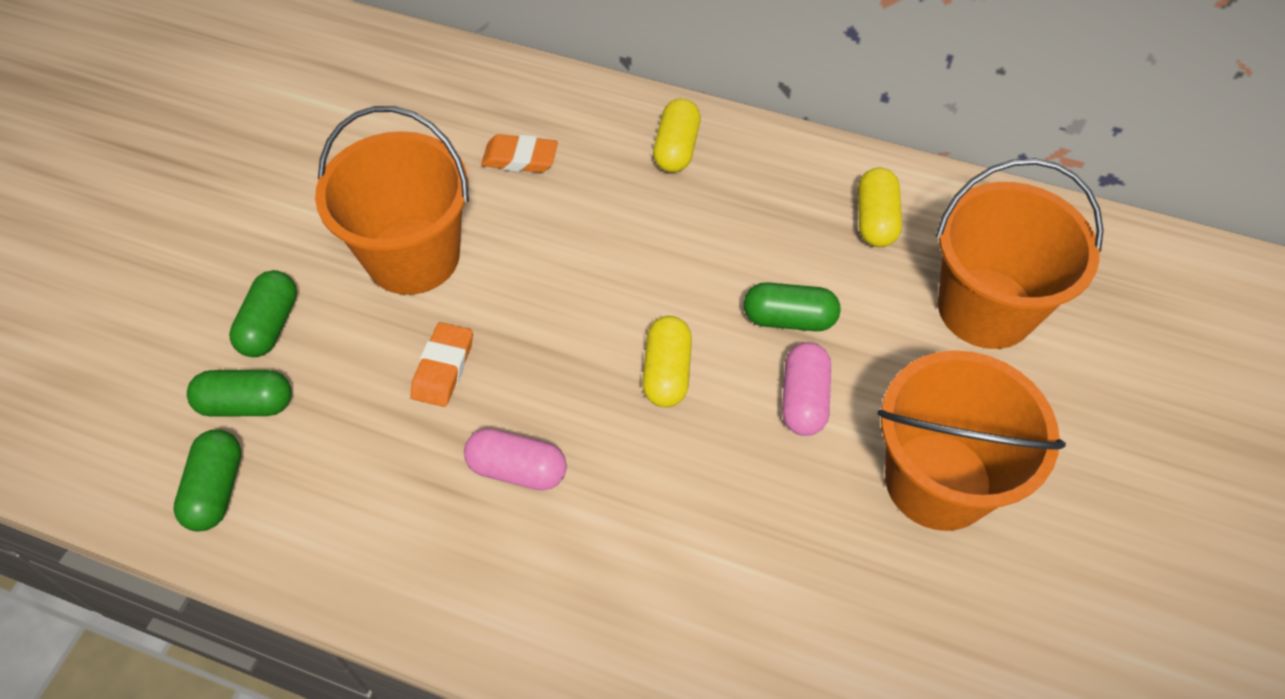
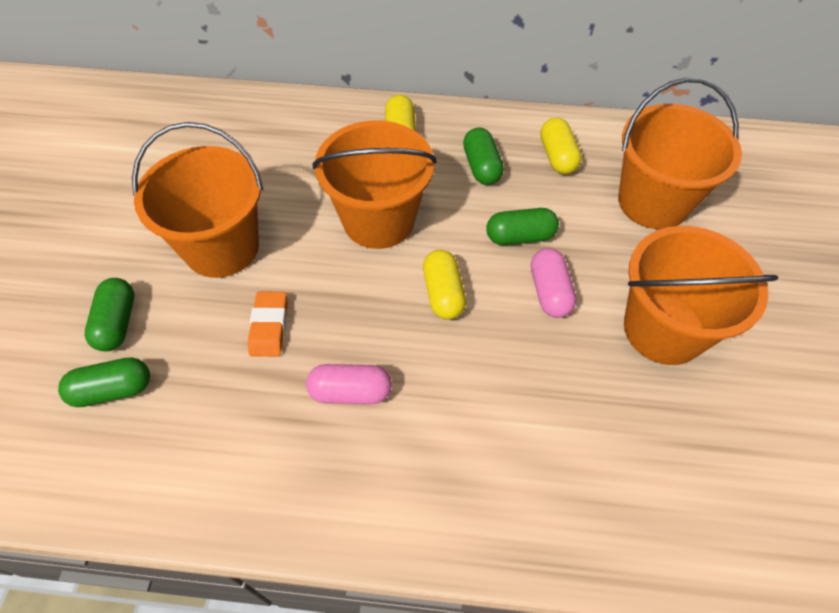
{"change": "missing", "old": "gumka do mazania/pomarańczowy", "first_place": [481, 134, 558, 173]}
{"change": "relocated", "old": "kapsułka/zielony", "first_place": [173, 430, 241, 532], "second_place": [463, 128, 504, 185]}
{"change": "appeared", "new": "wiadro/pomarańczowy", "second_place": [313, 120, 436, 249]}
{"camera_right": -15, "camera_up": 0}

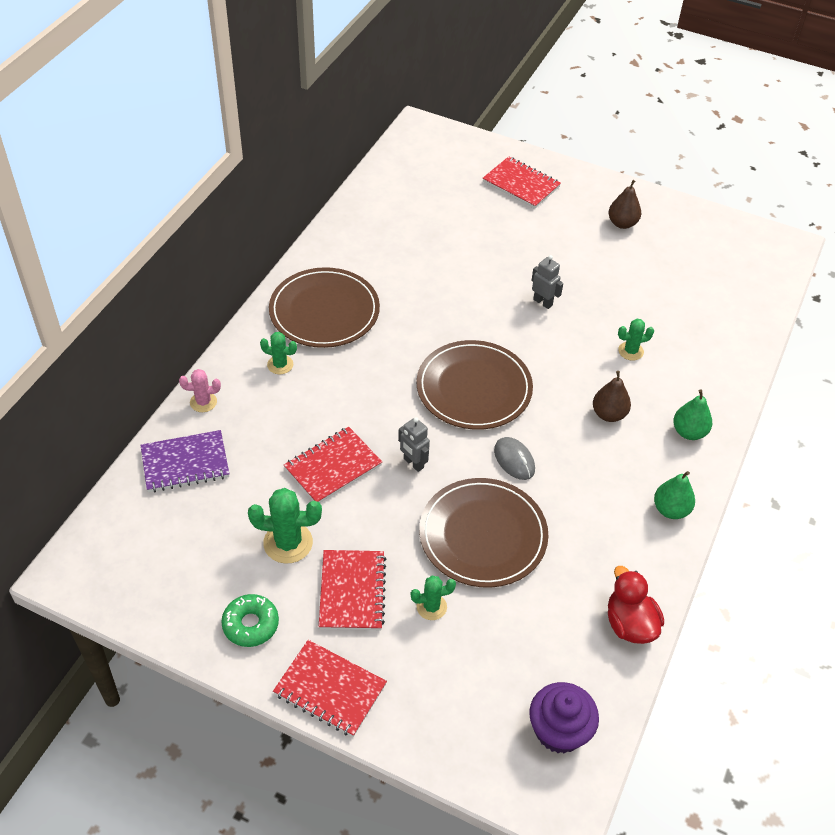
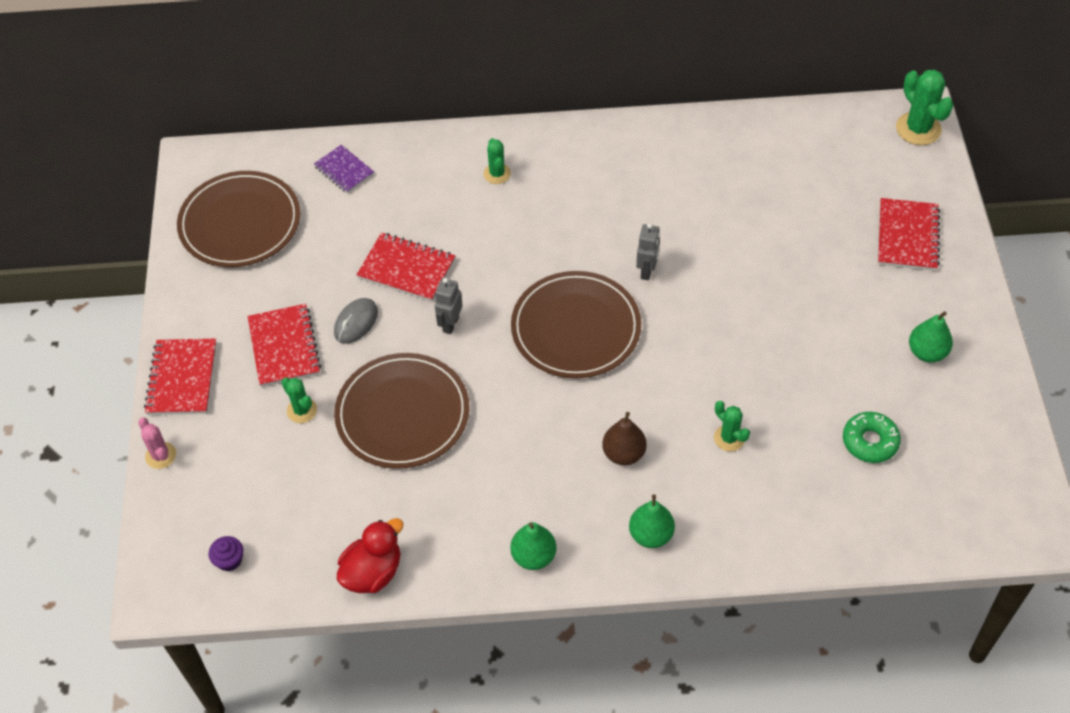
{"change": "colour", "old": "gruszka/brązowy", "new": "gruszka/zielony", "first_place": [608, 180, 641, 229], "second_place": [909, 311, 953, 362]}
{"change": "relocated", "old": "robot/szary", "first_place": [531, 255, 563, 309], "second_place": [636, 223, 660, 280]}
{"change": "relocated", "old": "talerz/brązowy", "first_place": [269, 267, 380, 348], "second_place": [177, 171, 300, 267]}
{"change": "relocated", "old": "kaktus/różowy", "first_place": [179, 369, 221, 412], "second_place": [138, 418, 176, 469]}
{"change": "size", "old": "zeszyt/fioletowy", "first_place": [141, 430, 229, 492], "second_place": [314, 145, 374, 193], "factor": 0.66}
{"change": "relocated", "old": "myszka/szary", "first_place": [494, 437, 535, 480], "second_place": [334, 298, 378, 344]}
{"change": "relocated", "old": "kaktus/zielony", "first_place": [248, 488, 322, 564], "second_place": [896, 70, 954, 145]}
{"change": "spun", "old": "zeszyt/czerwony", "first_place": [319, 550, 386, 630], "second_place": [248, 304, 321, 387], "degrees": -75}
{"change": "relocated", "old": "donut/zielony", "first_place": [221, 594, 279, 647], "second_place": [843, 412, 901, 463]}
{"change": "size", "old": "muffinka/fioletowy", "first_place": [529, 682, 599, 754], "second_place": [209, 536, 243, 571], "factor": 0.51}
{"camera_right": 65, "camera_up": 5}

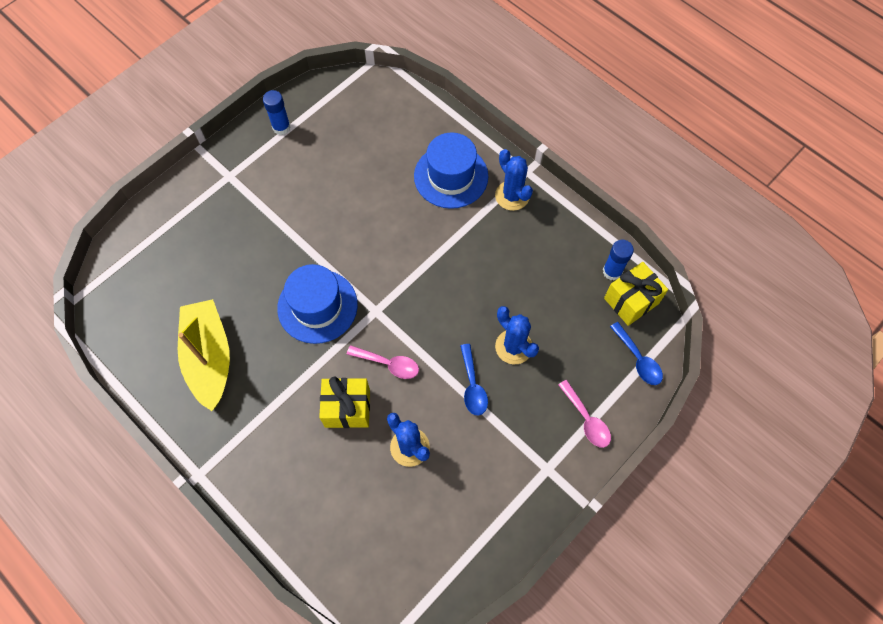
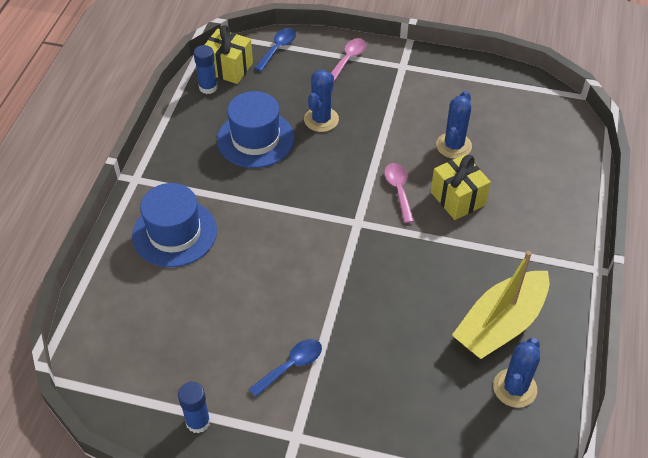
{"change": "relocated", "old": "kaktus/niebieski", "first_place": [495, 149, 533, 211], "second_place": [493, 338, 540, 408]}
{"change": "relocated", "old": "kapelusz/niebieski", "first_place": [277, 264, 358, 344], "second_place": [217, 91, 295, 168]}
{"change": "relocated", "old": "łyżka/niebieski", "first_place": [460, 344, 488, 415], "second_place": [249, 339, 322, 397]}
{"camera_right": -120, "camera_up": -15}

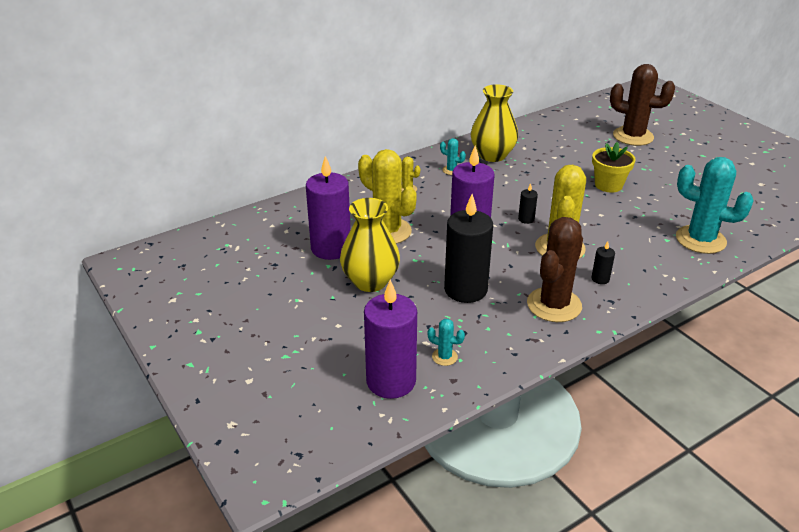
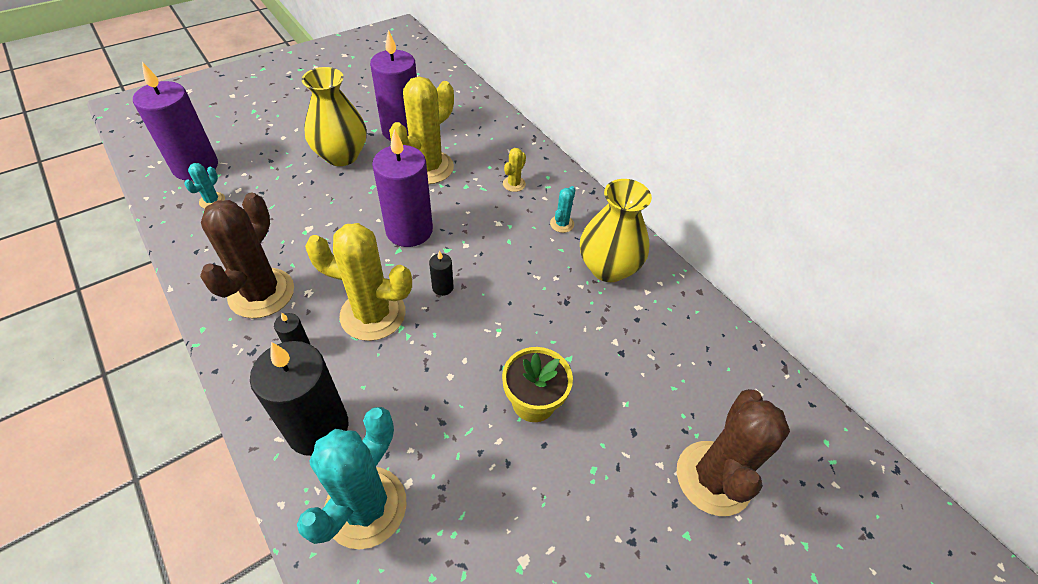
{"change": "relocated", "old": "świeca/czarny", "first_place": [444, 194, 493, 303], "second_place": [250, 341, 348, 456]}
{"change": "spun", "old": "kaktus/brązowy", "first_place": [527, 217, 583, 322], "second_place": [200, 192, 294, 318], "degrees": 75}
{"camera_right": 85, "camera_up": 15}

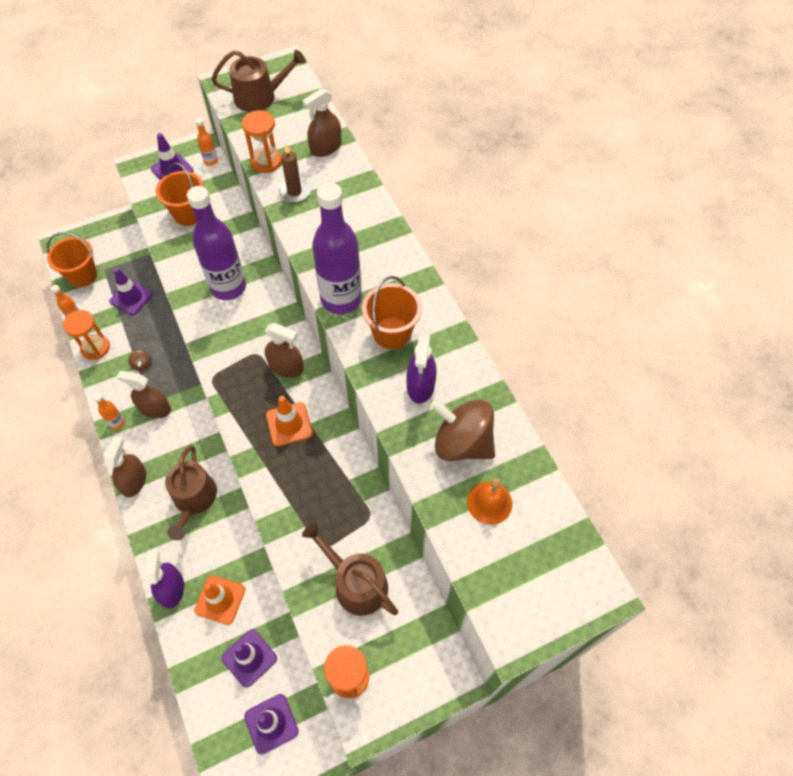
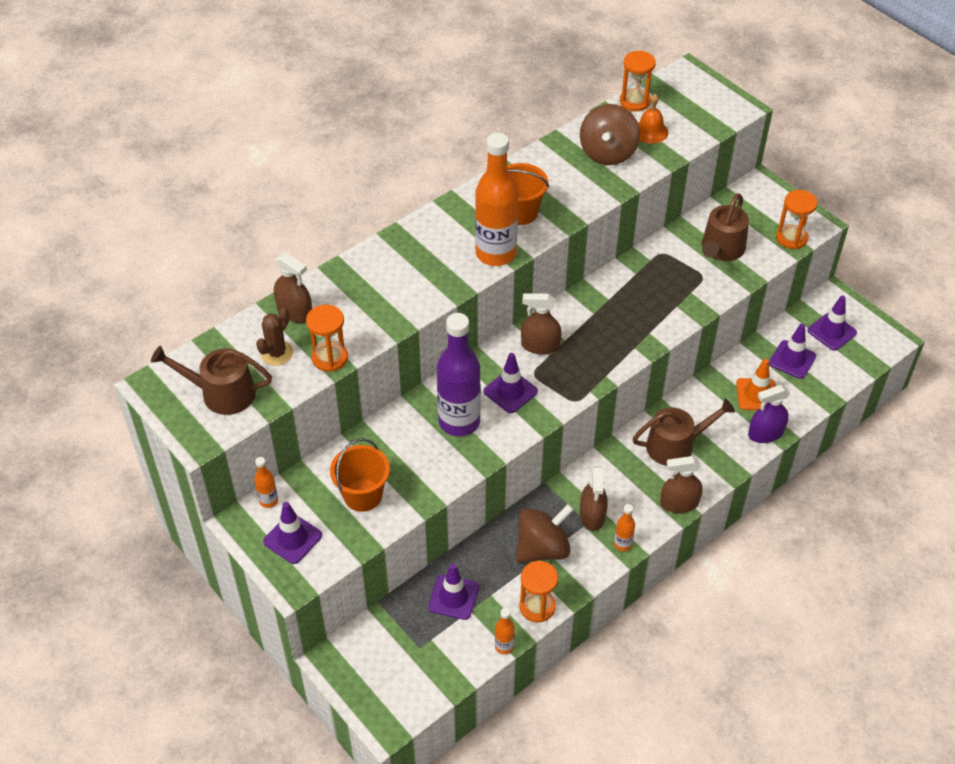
{"change": "spun", "old": "konewka/brązowy", "first_place": [211, 50, 306, 112], "second_place": [151, 346, 272, 415], "degrees": -60}
{"change": "missing", "old": "świeca/brązowy", "first_place": [277, 144, 311, 203]}
{"change": "colour", "old": "butelka/fioletowy", "new": "butelka/pomarańczowy", "first_place": [312, 182, 362, 314], "second_place": [475, 133, 518, 266]}
{"change": "missing", "old": "wiadro/pomarańczowy", "first_place": [47, 232, 97, 287]}
{"change": "spun", "old": "spryskiwacz/brązowy", "first_place": [265, 323, 304, 378], "second_place": [521, 293, 562, 355], "degrees": -90}
{"change": "missing", "old": "spryskiwacz/fioletowy", "first_place": [406, 334, 437, 404]}
{"change": "size", "old": "bączek/brązowy", "first_place": [128, 350, 152, 371], "second_place": [516, 504, 574, 563], "factor": 2.41}
{"change": "missing", "old": "pachołek/pomarańczowy", "first_place": [266, 396, 313, 446]}
{"change": "appeared", "new": "klepsydra/pomarańczowy", "second_place": [620, 51, 656, 111]}
{"change": "appeared", "new": "kaktus/brązowy", "second_place": [256, 308, 293, 366]}
{"change": "appeared", "new": "pachołek/fioletowy", "second_place": [484, 353, 538, 413]}
{"camera_right": -105, "camera_up": -10}

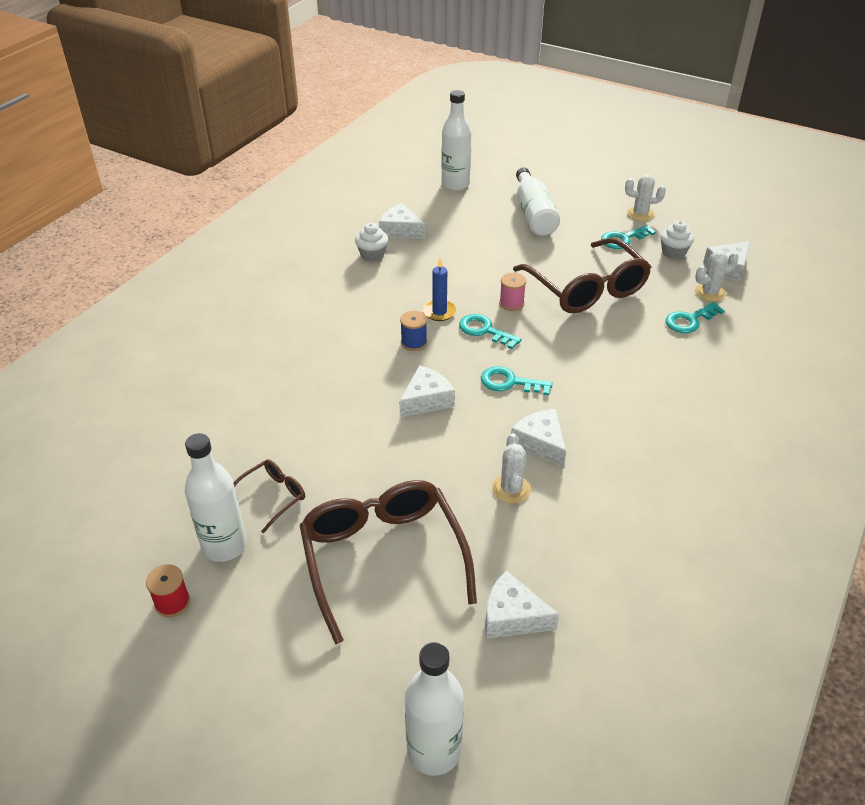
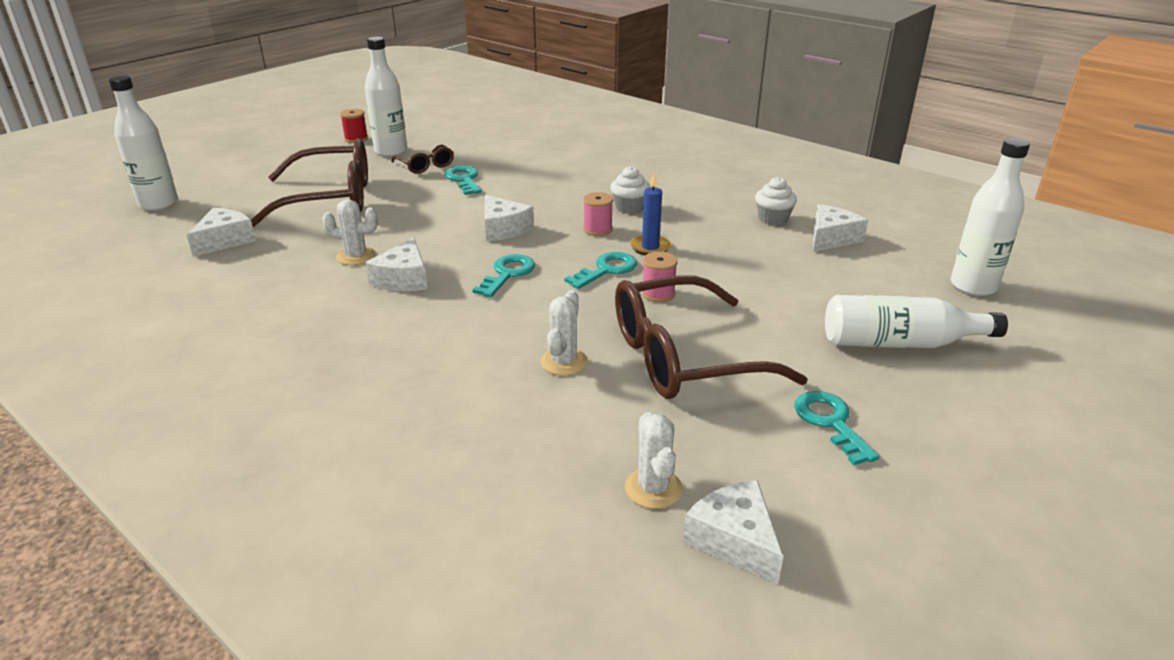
{"change": "relocated", "old": "kaktus/biały", "first_place": [625, 175, 666, 221], "second_place": [540, 290, 588, 376]}
{"change": "relocated", "old": "muffinka/biały", "first_place": [660, 221, 694, 259], "second_place": [610, 166, 650, 214]}
{"change": "relocated", "old": "klucz/turkusowy", "first_place": [666, 302, 725, 333], "second_place": [445, 166, 482, 195]}
{"change": "colour", "old": "szpulka/niebieski", "new": "szpulka/różowy", "first_place": [400, 311, 427, 351], "second_place": [583, 192, 613, 236]}
{"change": "spun", "old": "ser/biały", "first_place": [511, 409, 566, 468], "second_place": [365, 237, 428, 291], "degrees": 120}
{"camera_right": 100, "camera_up": -10}

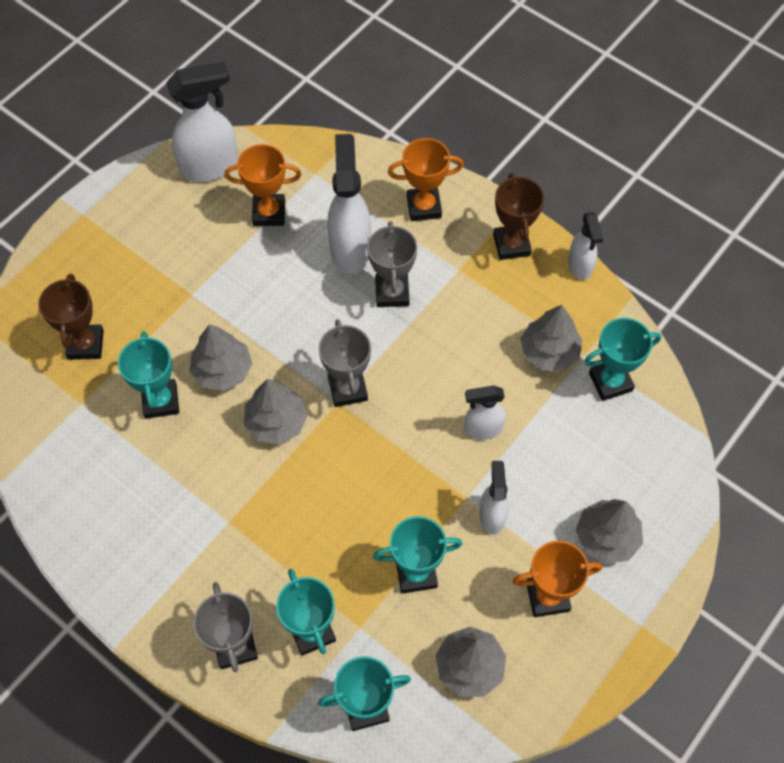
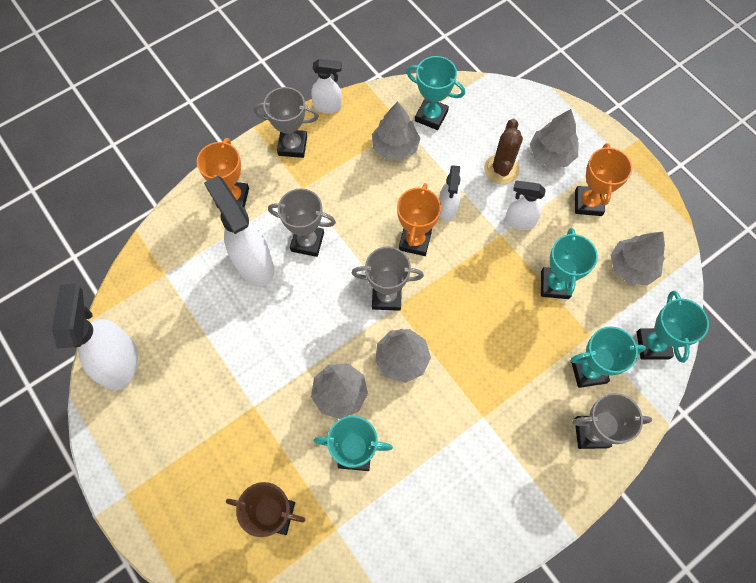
{"change": "spun", "old": "spryskiwacz/biały", "first_place": [327, 134, 371, 274], "second_place": [204, 176, 274, 286], "degrees": 45}
{"change": "relocated", "old": "puchar/pomarańczowy", "first_place": [225, 144, 301, 226], "second_place": [397, 183, 441, 256]}
{"change": "colour", "old": "puchar/brązowy", "new": "puchar/szary", "first_place": [493, 173, 544, 260], "second_place": [254, 87, 319, 158]}
{"change": "spun", "old": "puchar/turkusowy", "first_place": [584, 318, 661, 401], "second_place": [406, 56, 465, 130], "degrees": -60}
{"change": "appeared", "new": "kaktus/brązowy", "second_place": [484, 119, 523, 184]}
{"camera_right": -75, "camera_up": 5}

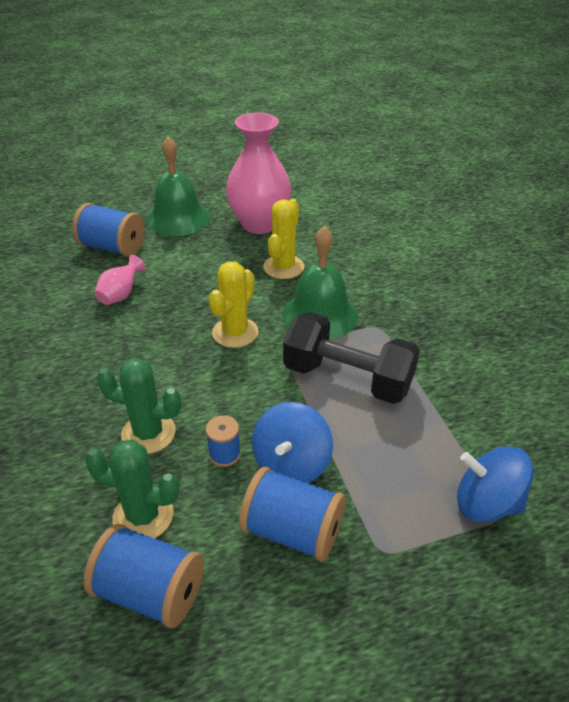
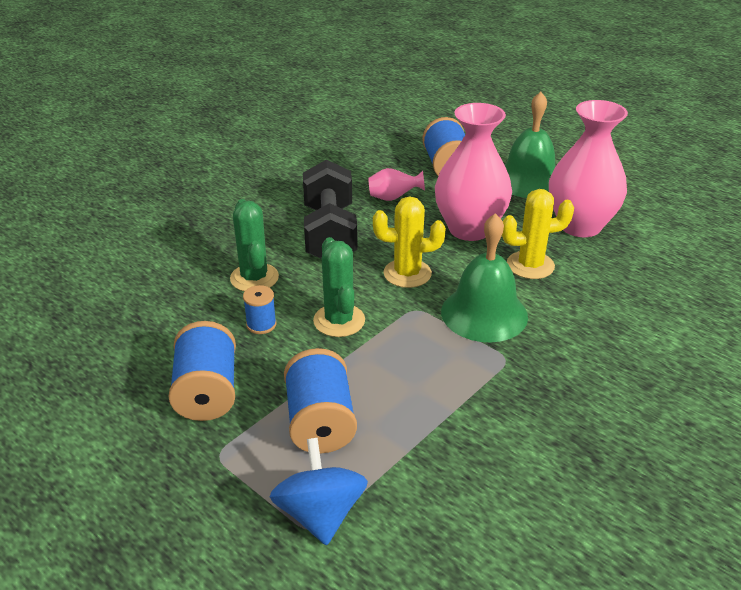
{"change": "relocated", "old": "hantel/czarny", "first_place": [283, 312, 420, 404], "second_place": [303, 159, 358, 259]}
{"change": "missing", "old": "bączek/niebieski", "first_place": [252, 402, 333, 483]}
{"change": "relocated", "old": "kaktus/zielony", "first_place": [85, 440, 179, 538], "second_place": [313, 237, 365, 337]}
{"change": "relocated", "old": "szpulka/niebieski", "first_place": [83, 524, 204, 628], "second_place": [284, 348, 357, 454]}
{"change": "appeared", "new": "wazon/różowy", "second_place": [435, 103, 512, 241]}
{"camera_right": 60, "camera_up": -5}

